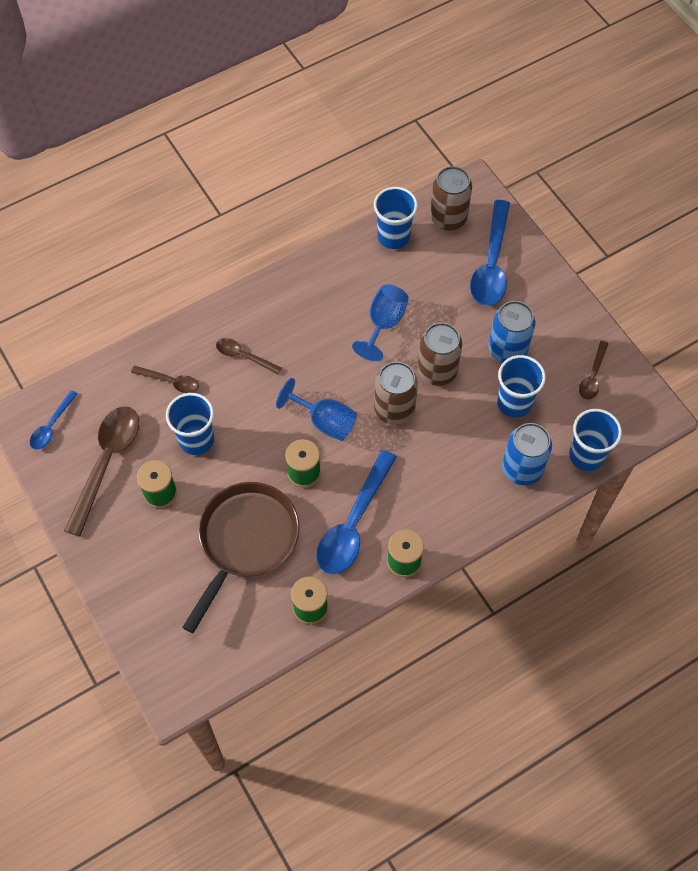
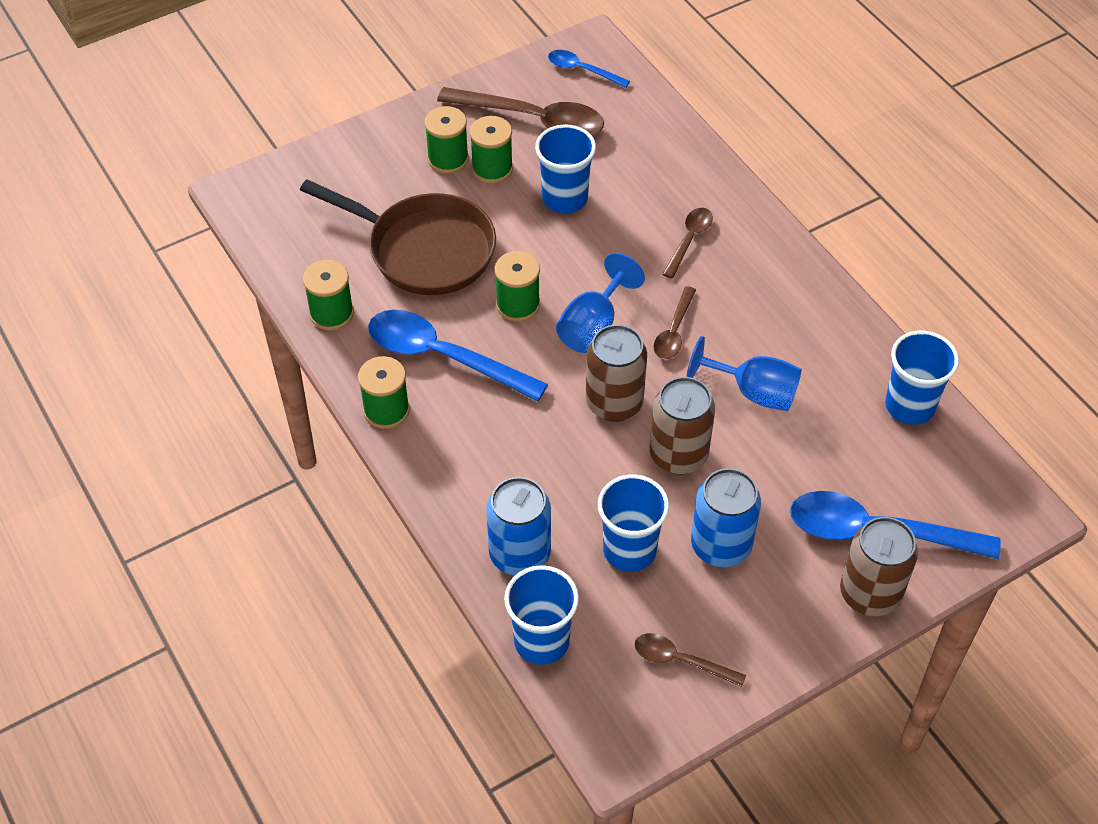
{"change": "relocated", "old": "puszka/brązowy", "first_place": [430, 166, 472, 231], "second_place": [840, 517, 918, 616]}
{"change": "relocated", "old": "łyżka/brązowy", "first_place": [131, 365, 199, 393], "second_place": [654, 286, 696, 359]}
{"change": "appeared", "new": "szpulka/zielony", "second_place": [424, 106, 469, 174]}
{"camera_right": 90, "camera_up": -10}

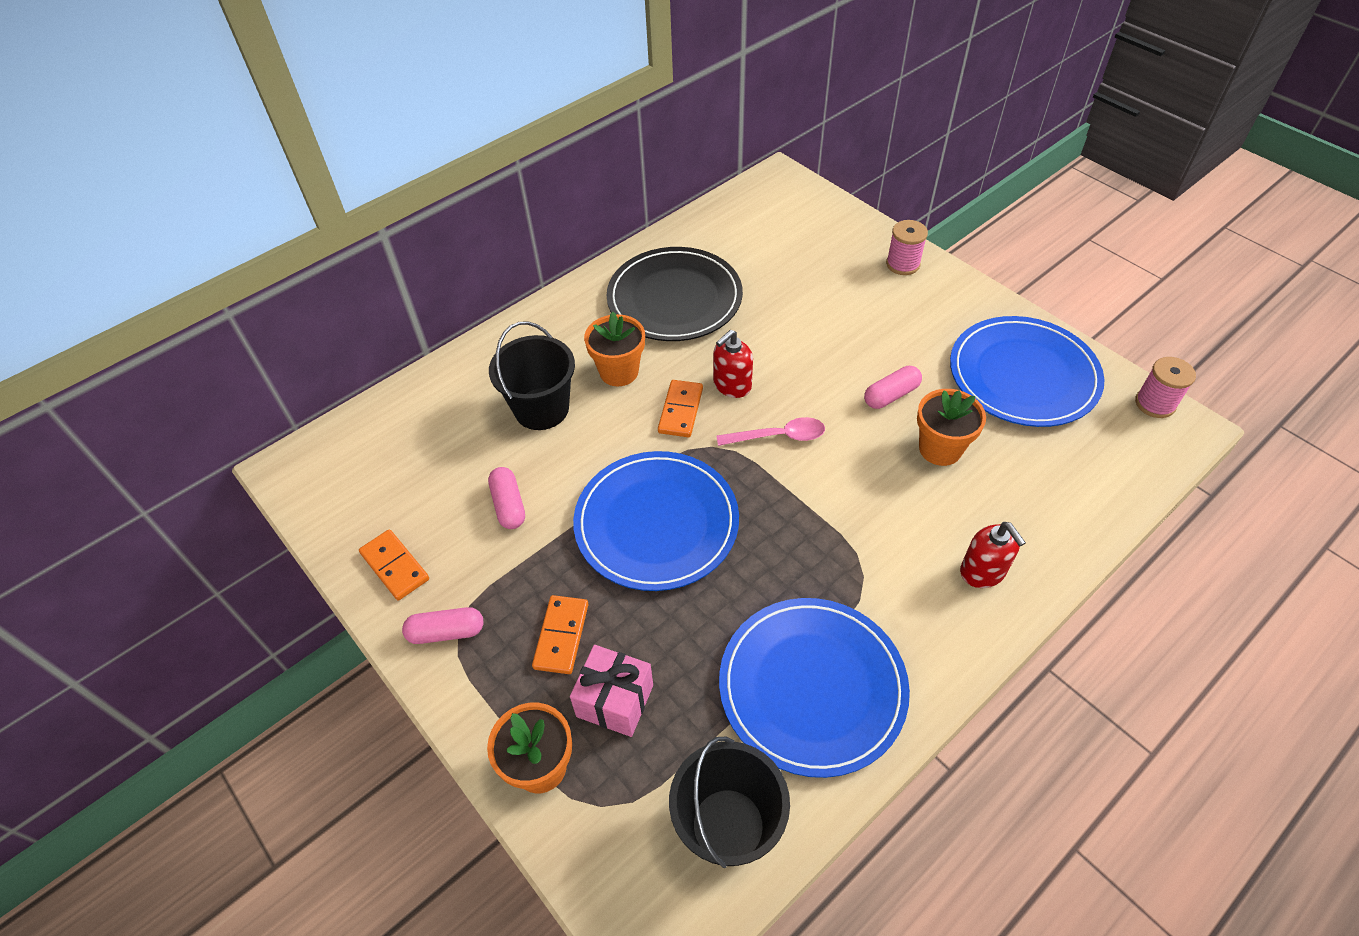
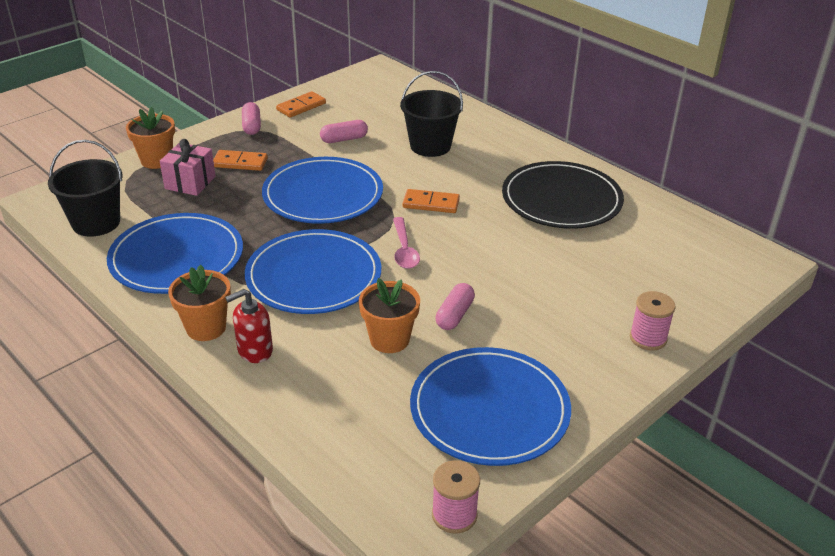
{"change": "relocated", "old": "doniczka/pomarańczowy", "first_place": [584, 312, 645, 386], "second_place": [168, 264, 231, 341]}
{"change": "missing", "old": "dozownik mydła/czerwony", "first_place": [713, 329, 753, 398]}
{"change": "spun", "old": "kapsułka/różowy", "first_place": [864, 366, 922, 409], "second_place": [435, 283, 475, 330], "degrees": 60}
{"change": "appeared", "new": "talerz/niebieski", "second_place": [245, 229, 381, 314]}
{"camera_right": 85, "camera_up": -15}

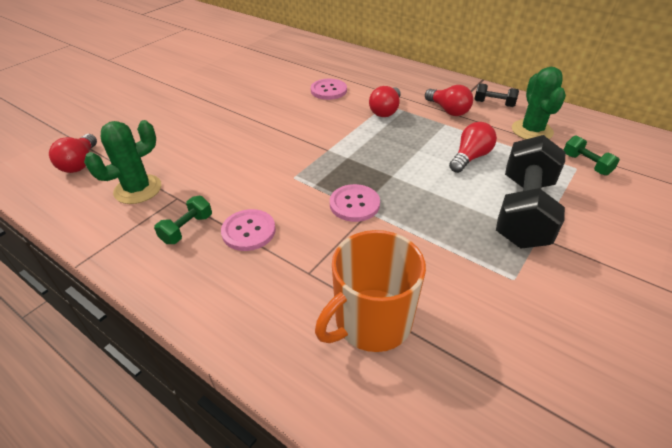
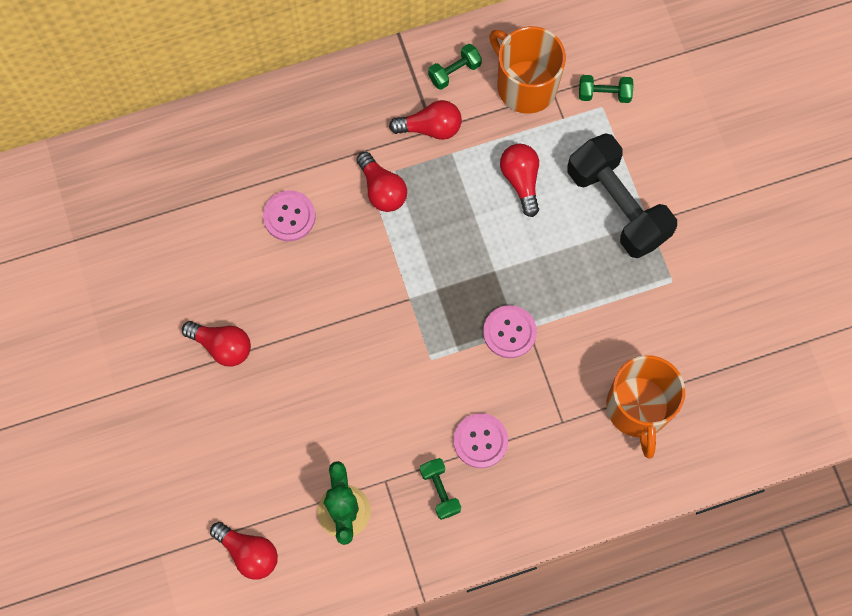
{"change": "exchanged", "old": "kaktus/zielony", "new": "kubek/pomarańczowy", "first_place": [512, 67, 566, 139], "second_place": [489, 26, 566, 114]}
{"change": "colour", "old": "hantel/czarny", "new": "hantel/zielony", "first_place": [475, 83, 519, 107], "second_place": [428, 44, 482, 90]}
{"change": "appeared", "new": "żarówka/czerwony", "second_place": [182, 321, 251, 367]}
{"camera_right": -55, "camera_up": 30}

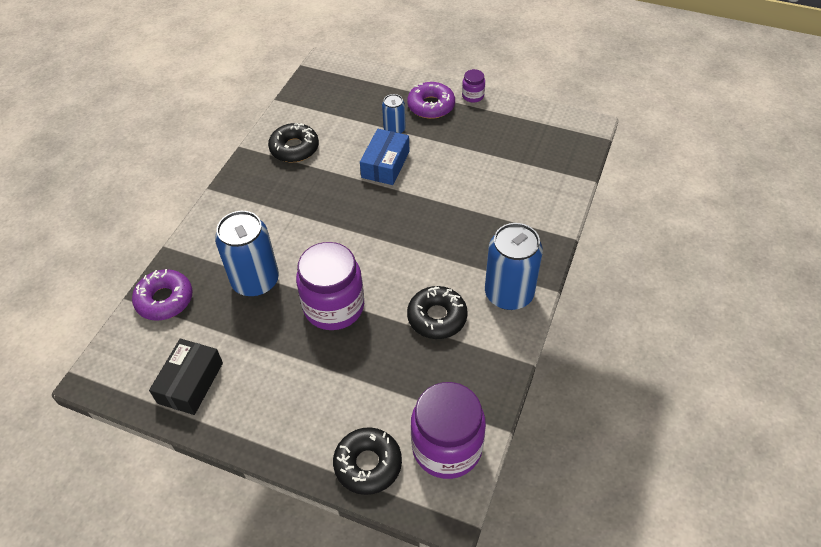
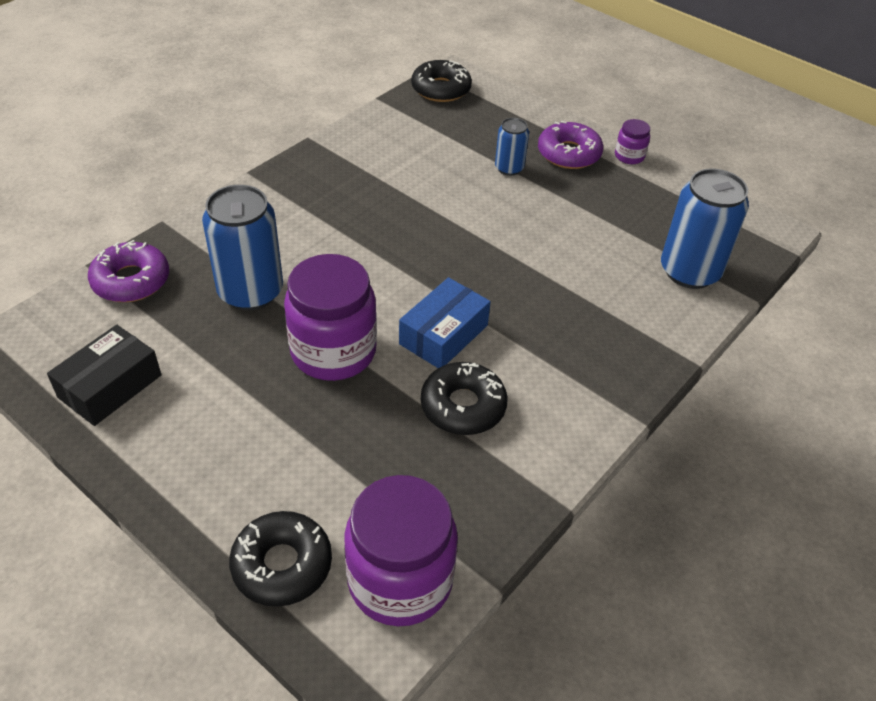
{"change": "relocated", "old": "donut/czarny", "first_place": [268, 123, 319, 162], "second_place": [411, 60, 472, 102]}
{"change": "relocated", "old": "pudełko/niebieski", "first_place": [360, 129, 410, 185], "second_place": [399, 277, 491, 368]}
{"change": "relocated", "old": "puszka/niebieski", "first_place": [485, 223, 543, 310], "second_place": [661, 169, 749, 289]}
{"camera_right": 15, "camera_up": -5}

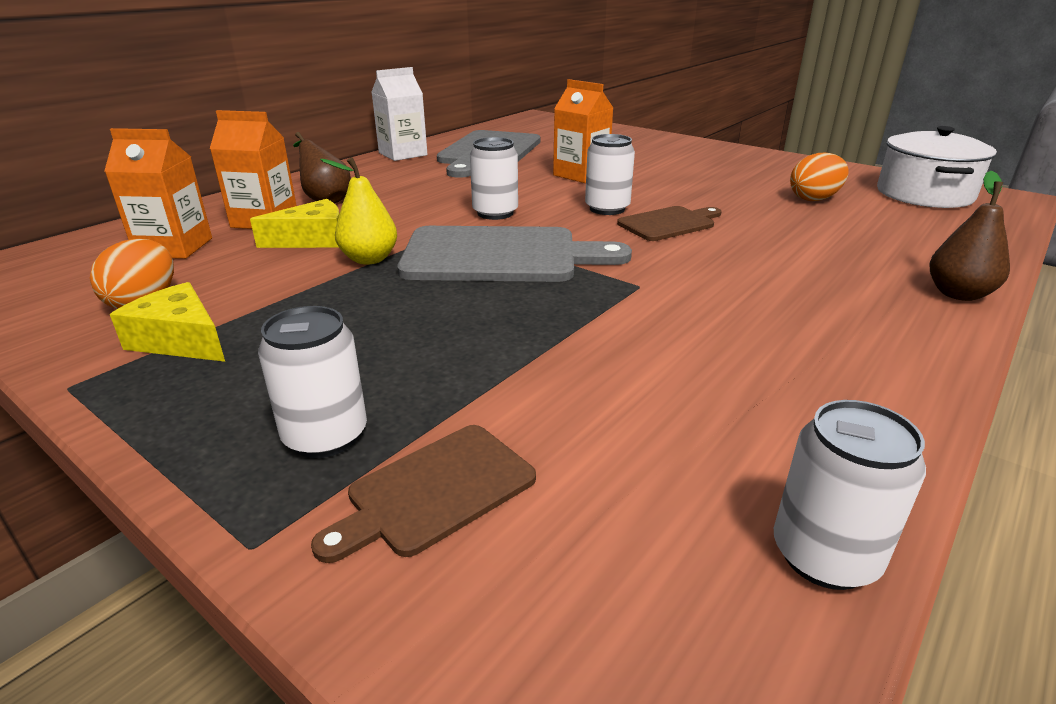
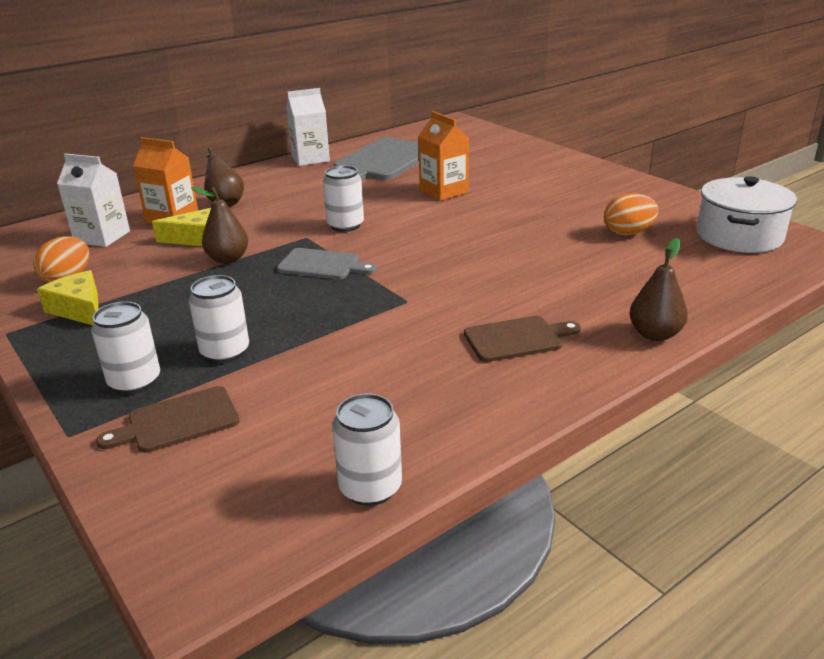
{"change": "colour", "old": "karton mleka/pomarańczowy", "new": "karton mleka/biały", "first_place": [104, 128, 212, 259], "second_place": [57, 153, 130, 247]}
{"change": "relocated", "old": "puszka/biały", "first_place": [585, 134, 635, 215], "second_place": [189, 275, 249, 363]}
{"change": "colour", "old": "gruszka/żółty", "new": "gruszka/brązowy", "first_place": [320, 157, 397, 265], "second_place": [191, 187, 248, 264]}
{"change": "relocated", "old": "deska do krojenia/brązowy", "first_place": [617, 206, 721, 241], "second_place": [464, 316, 581, 362]}
{"change": "size", "old": "deska do krojenia/szary", "first_place": [397, 226, 632, 282], "second_place": [277, 248, 377, 280], "factor": 0.56}
{"camera_right": 15, "camera_up": 0}

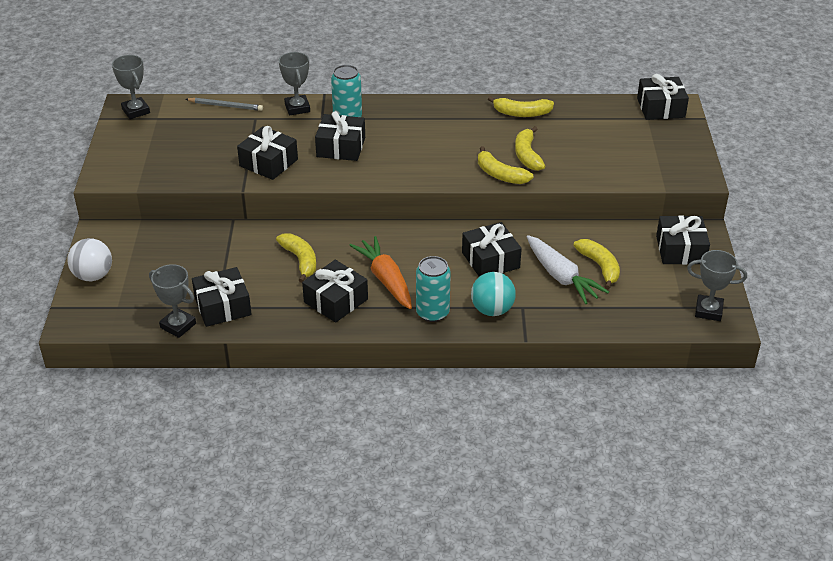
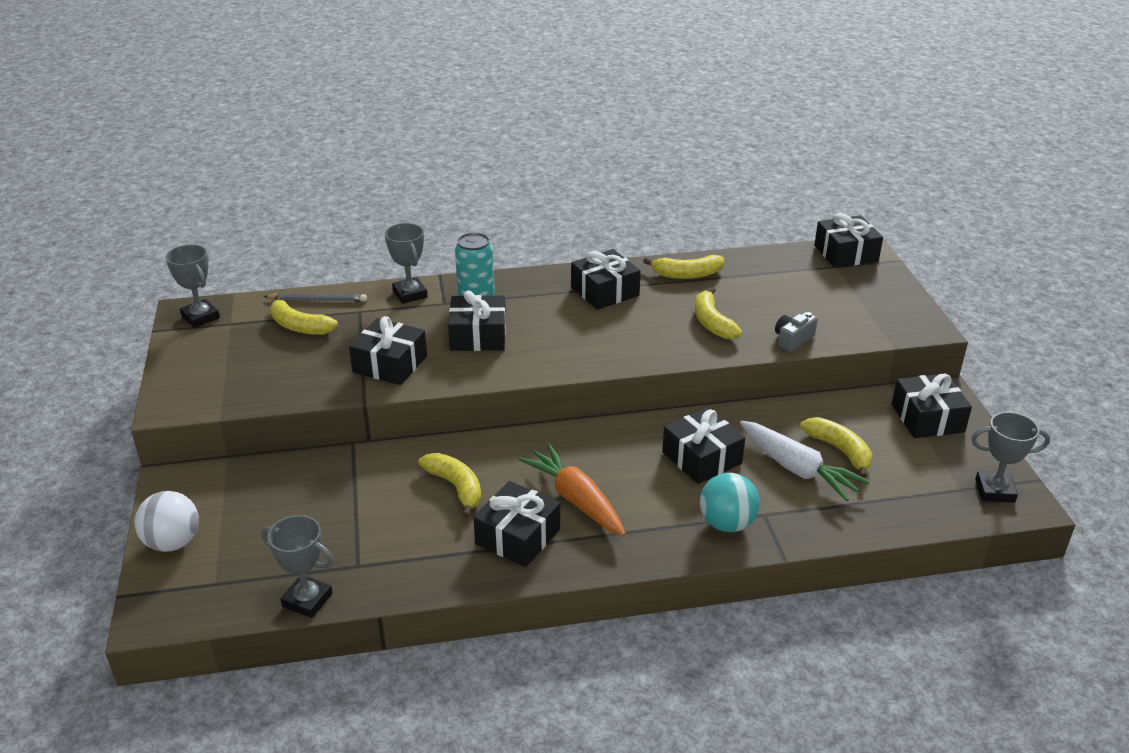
{"change": "relocated", "old": "banan/żółty", "first_place": [478, 146, 533, 184], "second_place": [270, 295, 338, 335]}
{"change": "missing", "old": "puszka/turkusowy", "first_place": [416, 256, 451, 322]}
{"change": "relocated", "old": "prezent/czarny", "first_place": [192, 267, 252, 327], "second_place": [571, 249, 641, 310]}
{"change": "appeared", "new": "aparat fotograficzny/szary", "second_place": [775, 312, 818, 352]}
{"camera_right": -10, "camera_up": -5}

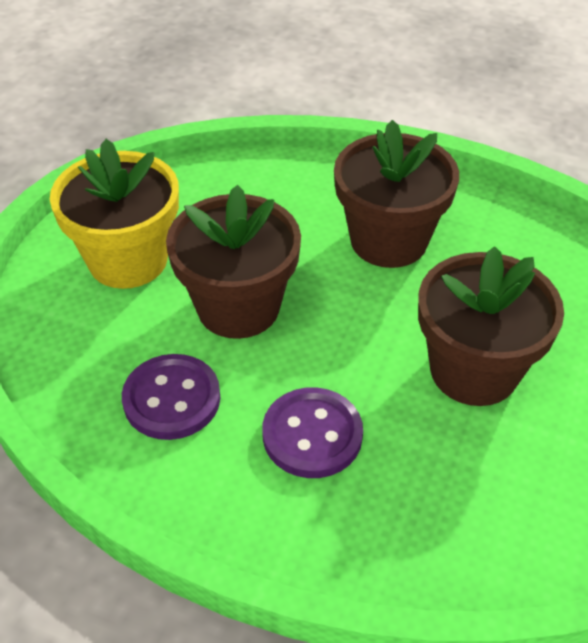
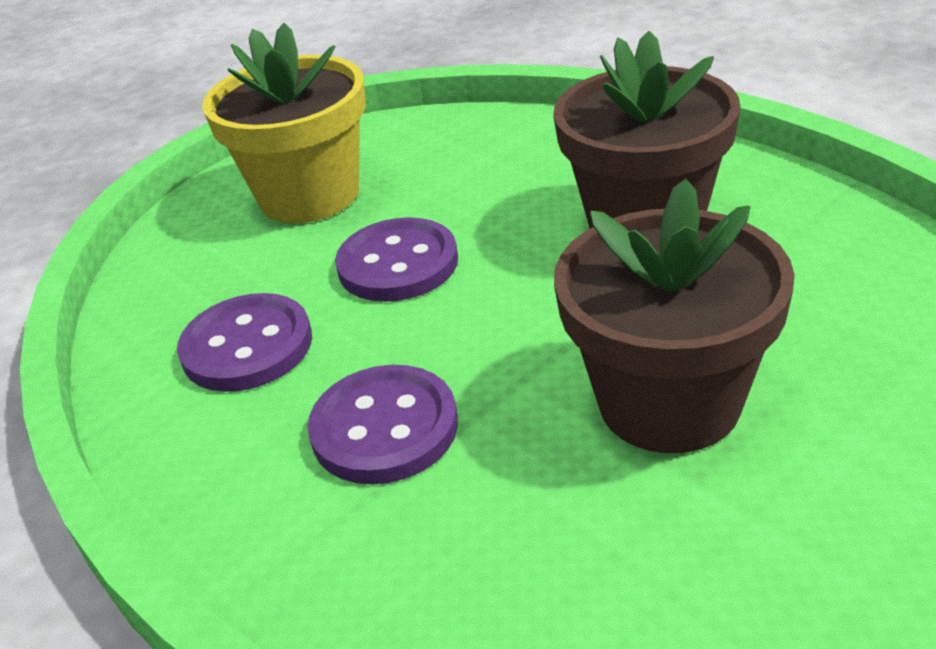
{"change": "exchanged", "old": "doniczka/brązowy", "new": "guzik/fioletowy", "first_place": [166, 185, 301, 339], "second_place": [335, 217, 458, 302]}
{"camera_right": 30, "camera_up": -10}

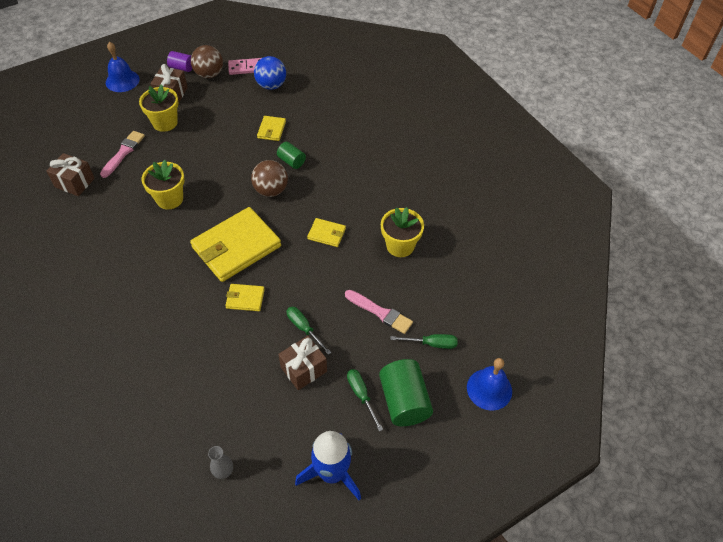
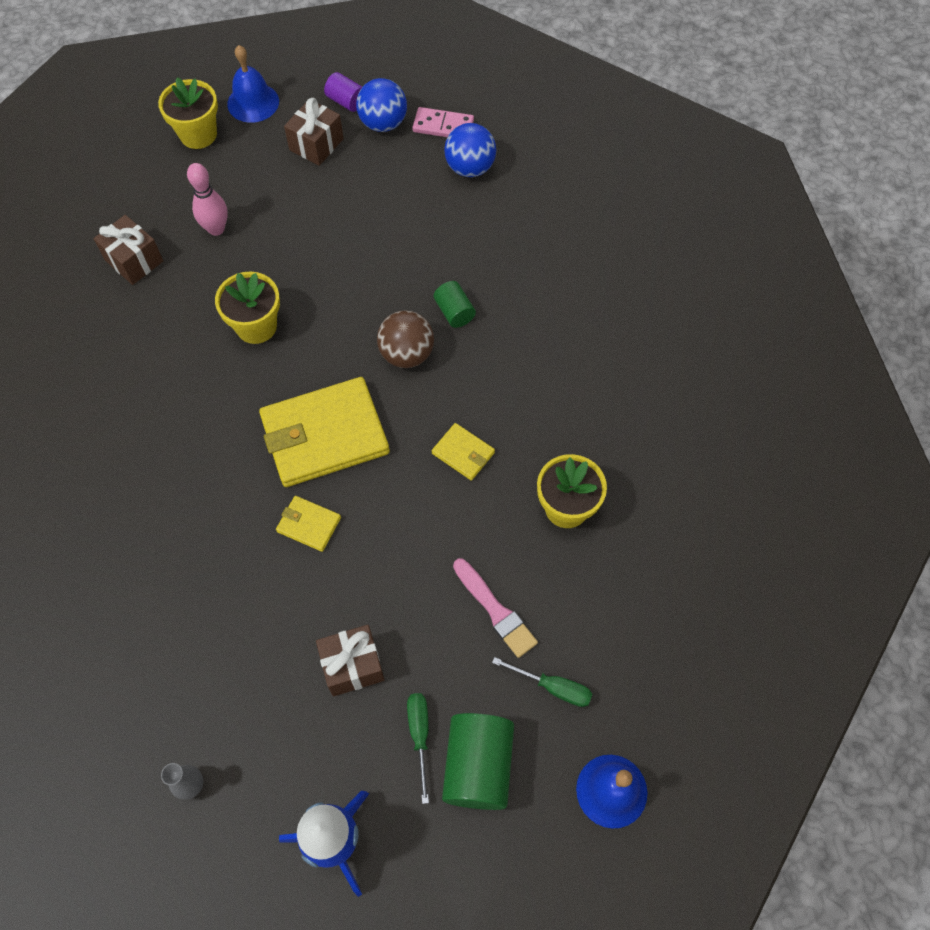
{"change": "colour", "old": "piłka/brązowy", "new": "piłka/niebieski", "first_place": [191, 45, 223, 78], "second_place": [356, 78, 407, 132]}
{"change": "relocated", "old": "doniczka/żółty", "first_place": [139, 84, 179, 132], "second_place": [158, 77, 218, 149]}
{"change": "missing", "old": "portfel/żółty", "first_place": [257, 116, 286, 141]}
{"change": "exchanged", "old": "pędzel/różowy", "new": "kręgiel/różowy", "first_place": [100, 131, 145, 178], "second_place": [187, 163, 228, 236]}
{"change": "missing", "old": "śrubokręt/zielony", "first_place": [287, 307, 332, 355]}
{"camera_right": 20, "camera_up": 10}

